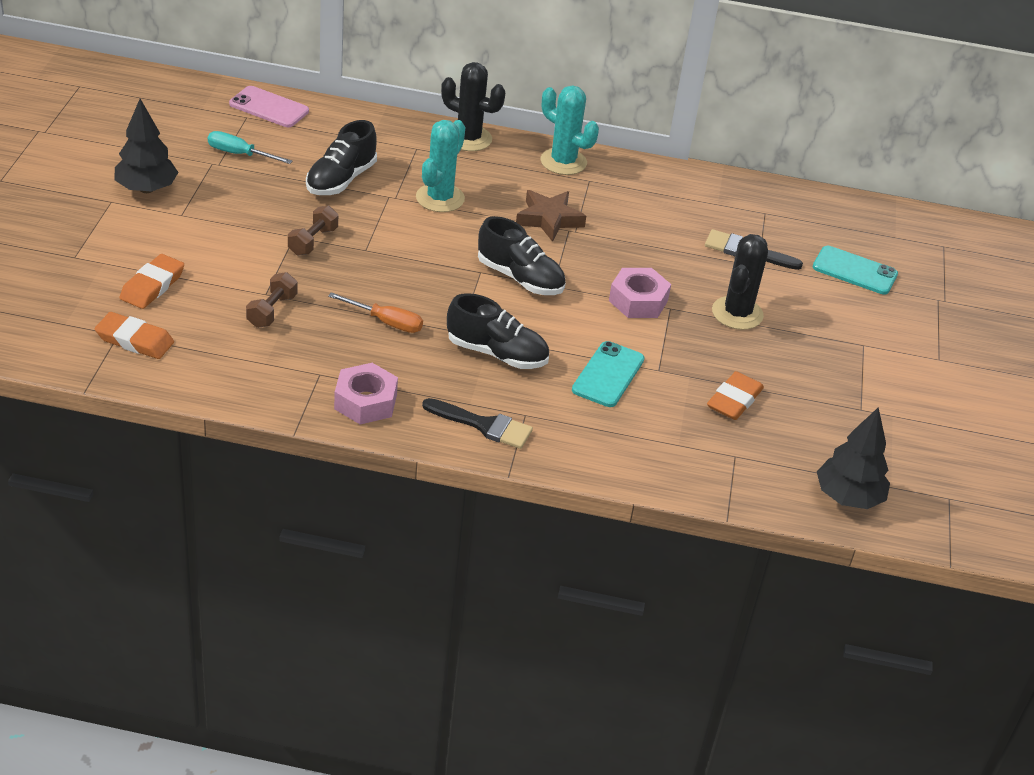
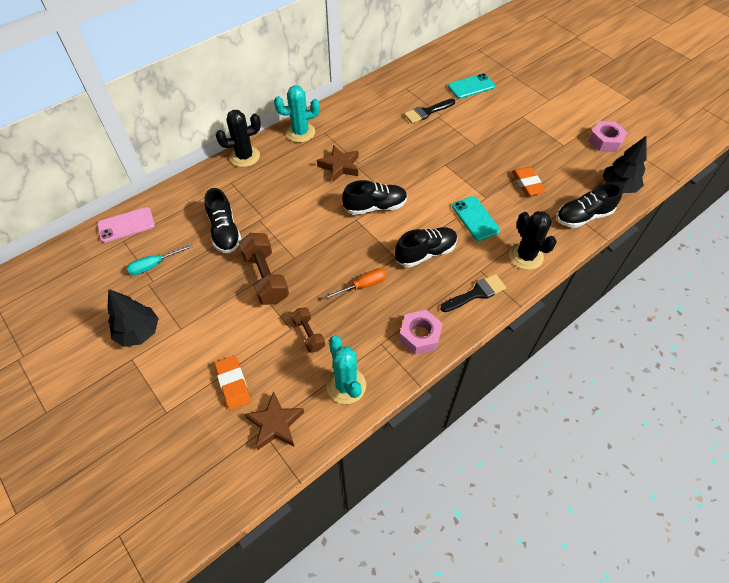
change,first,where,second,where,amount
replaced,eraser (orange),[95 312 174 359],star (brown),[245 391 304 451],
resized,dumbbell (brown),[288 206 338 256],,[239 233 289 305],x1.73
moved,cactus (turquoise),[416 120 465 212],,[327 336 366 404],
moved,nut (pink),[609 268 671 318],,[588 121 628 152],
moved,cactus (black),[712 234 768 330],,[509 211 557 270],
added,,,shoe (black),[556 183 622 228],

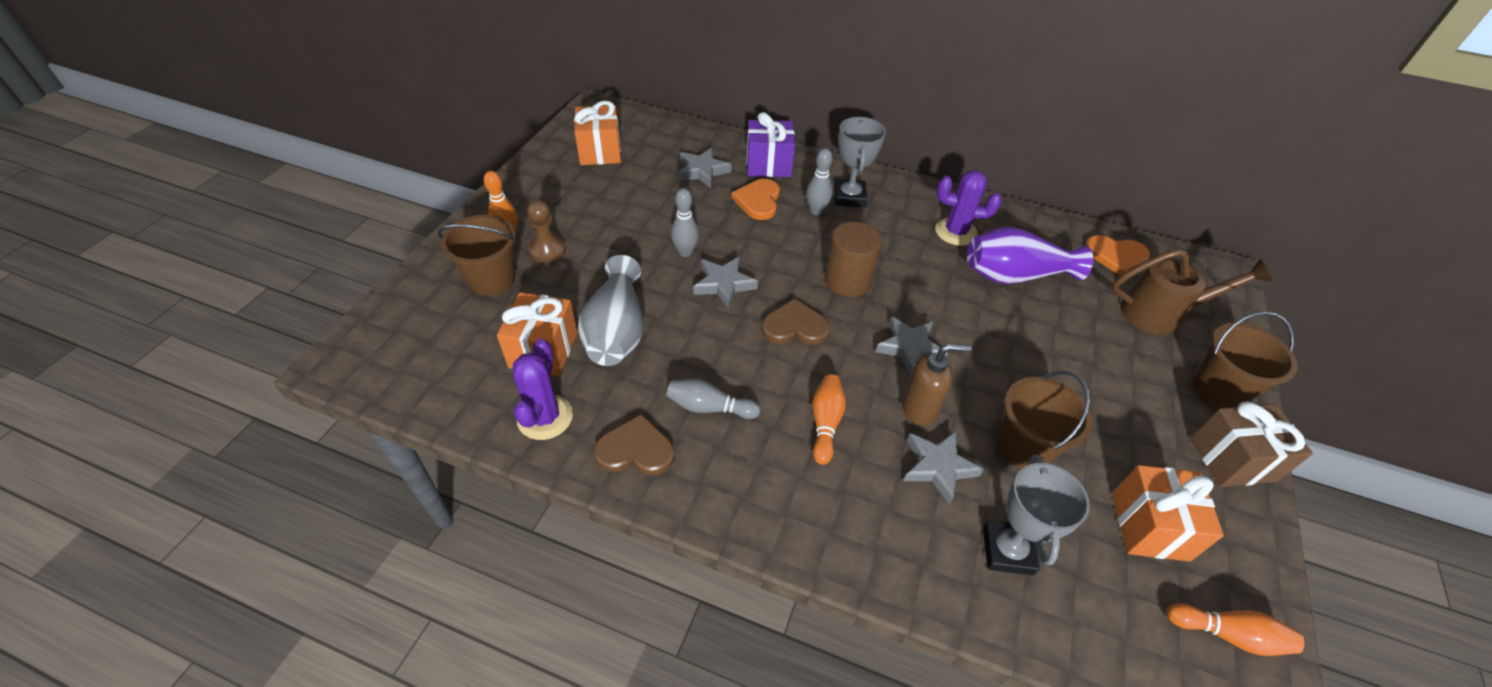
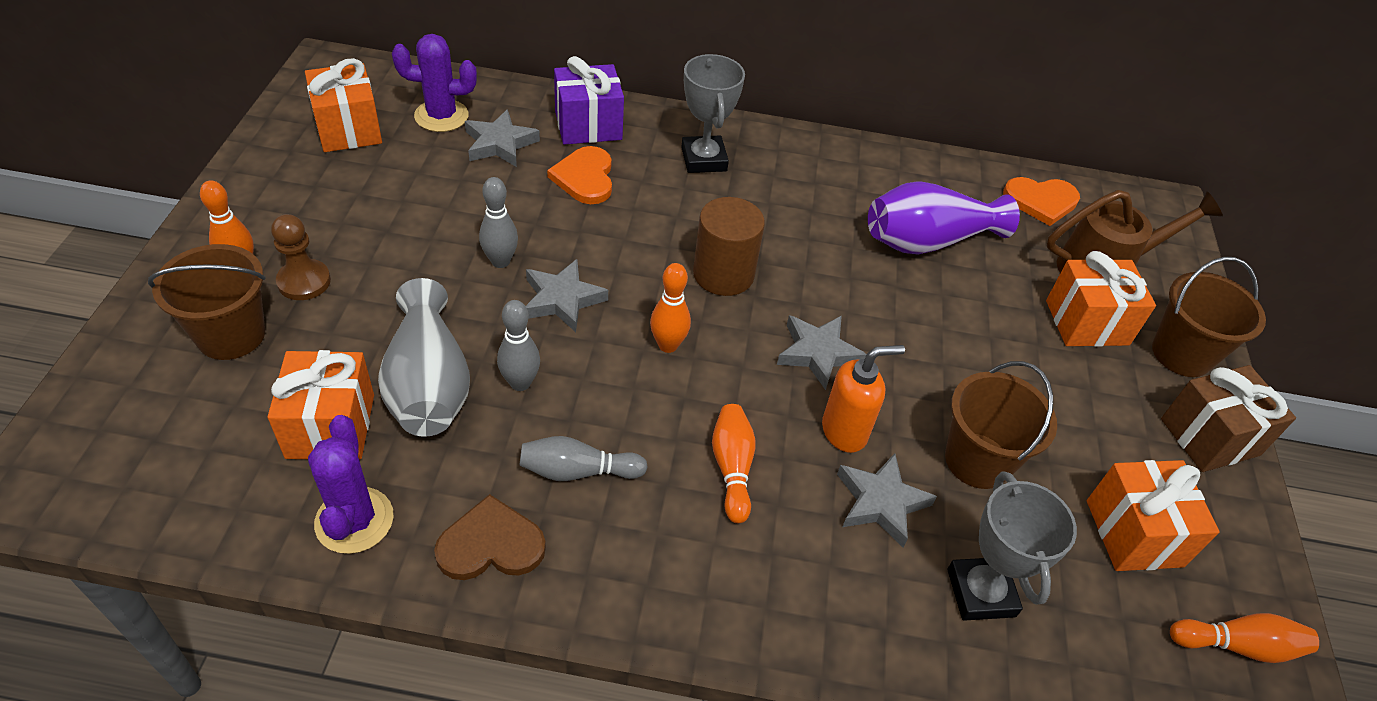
change,first,where,second,where,amount
replaced,heart (brown),[761 298 830 345],bowling pin (orange),[650 263 691 353],
moved,bowling pin (grey),[806 148 833 215],,[497 300 540 391],
recoloured,soap dispenser (brown),[902 343 971 426],soap dispenser (orange),[822 345 905 453],
moved,cactus (purple),[935 170 1002 246],,[392 34 477 132],
added,,,gift (orange),[1046 251 1156 347],

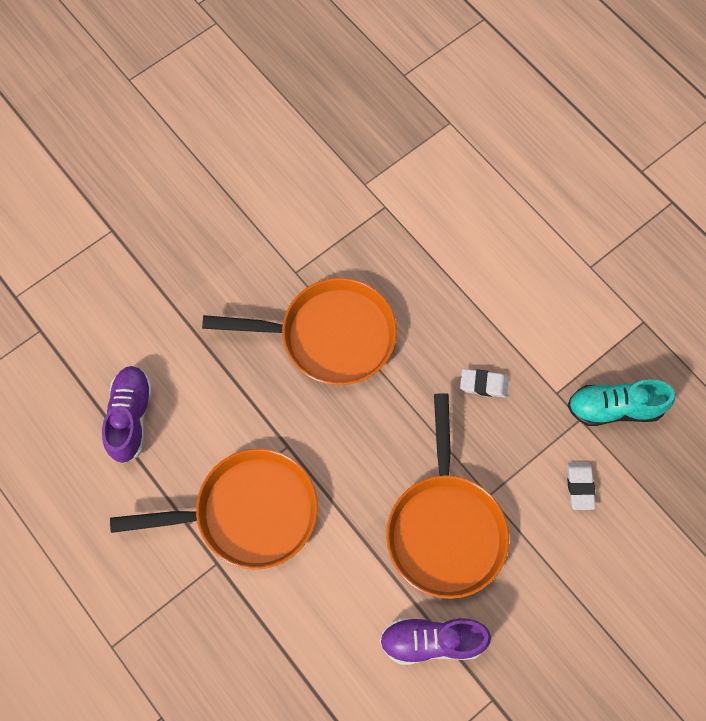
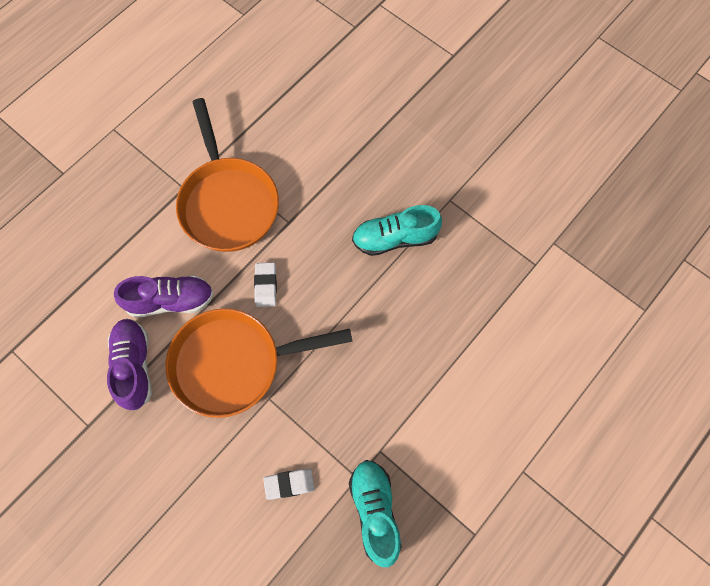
change,first,where,second,where,amount
moved,shoe (purple),[102 366 153 464],,[114 275 214 318],
replaced,pan (orange),[202 278 397 385],shoe (turquoise),[352 205 442 256],
moved,eraser (white),[460 369 508 398],,[254 263 277 307],

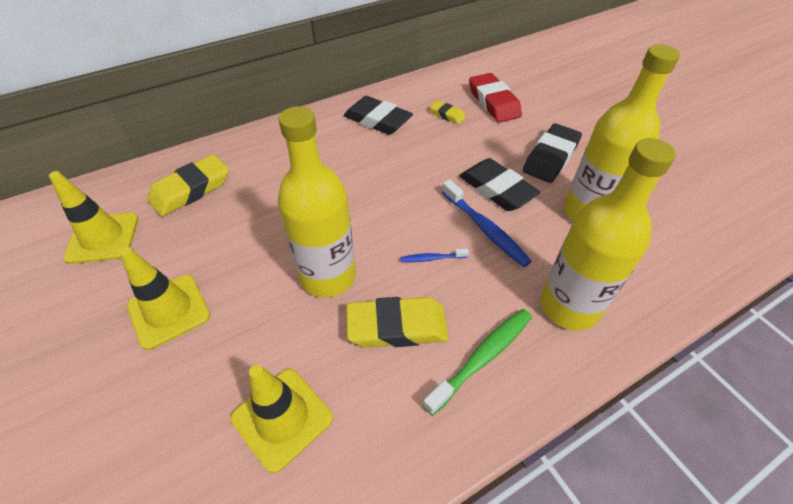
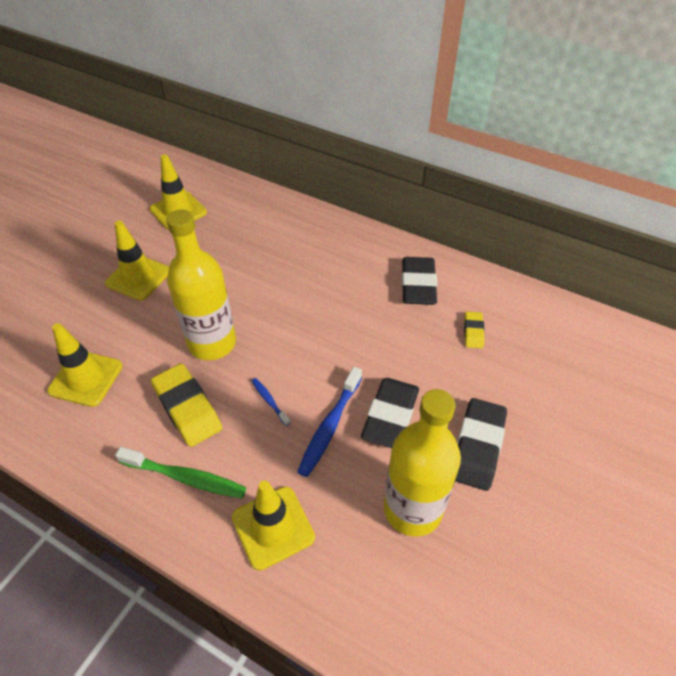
change,first,where,second,where,amount
removed,eraser (yellow),[147 154 229 217],,,
removed,eraser (red),[469 73 522 123],,,
turned,eraser (black),[523 123 582 183],,[455 398 507 491],75 degrees counterclockwise
replaced,bottle (yellow),[540 138 676 331],traffic cone (yellow),[232 480 315 571],

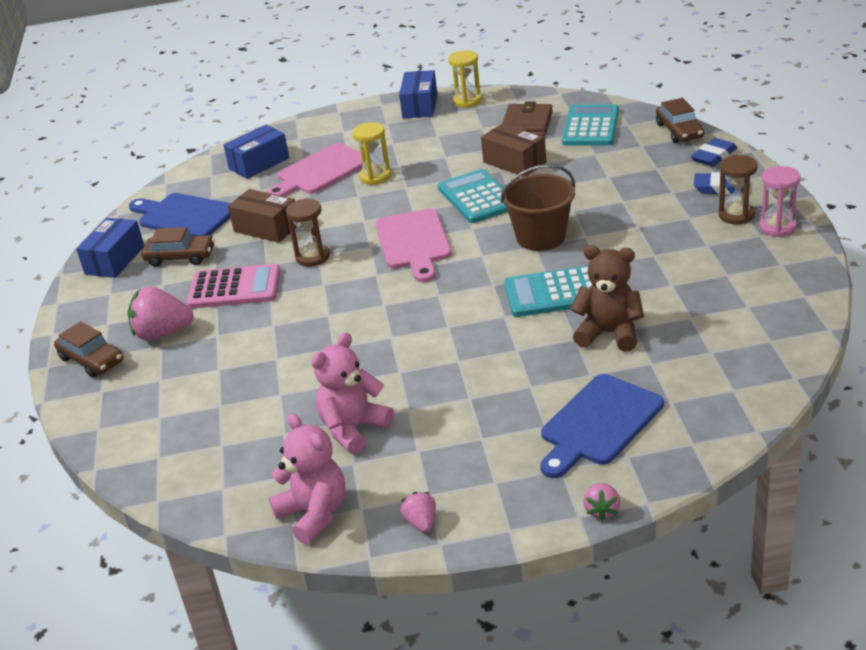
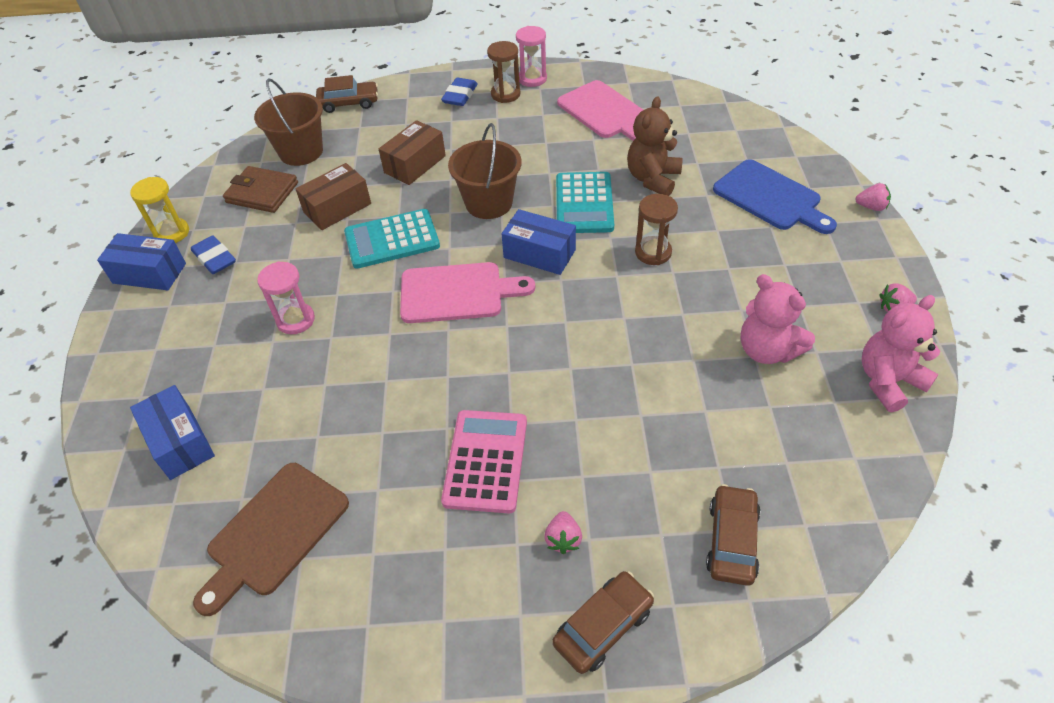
change,first,where,second,where,amount
moved,box (blue),[76 218 144 278],,[502 209 576 275],
resized,strawberry (pink),[128 286 194 341],,[544 511 582 554],x0.53
recoloured,cutting board (blue),[129 193 231 236],cutting board (brown),[193 463 349 616],
moved,car (brown),[141 227 215 267],,[706 484 761 586],
moved,box (brown),[228 189 297 243],,[379 120 446 185],
moved,cutting board (pink),[267 143 363 197],,[557 80 643 141],
moved,hourglass (brown),[286 198 330 266],,[635 194 678 265],
recoloured,hourglass (yellow),[352 122 391 185],hourglass (pink),[257 261 315 334],
replaced,calculator (turquoise),[562 104 619 145],bucket (brown),[254 78 323 166],
moved,eraser (blue),[691 138 737 167],,[191 235 236 274],

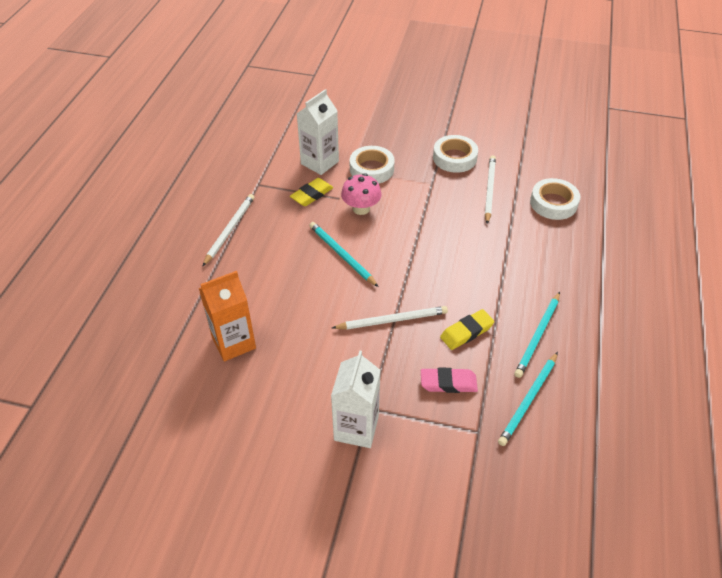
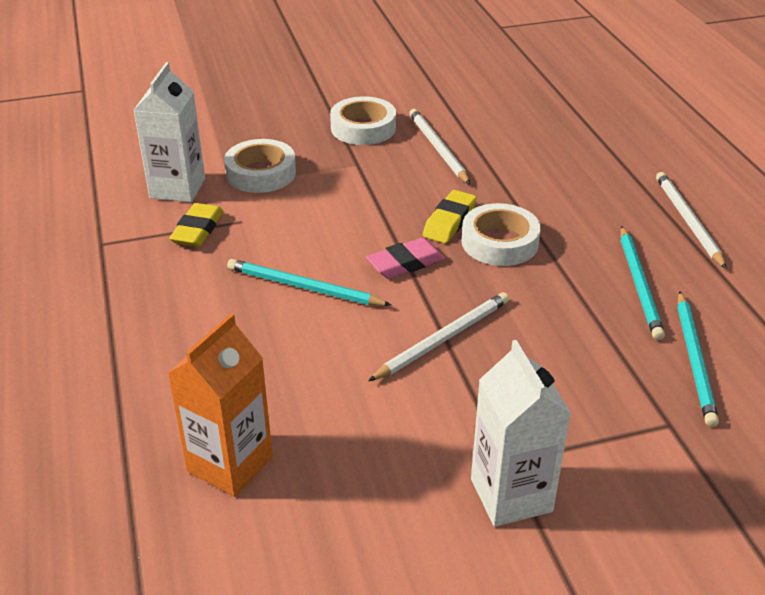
change,first,where,second,where,amount
moved,pencil (white),[203 194 254 266],,[656 172 727 269],
removed,mushroom (pink),[341 173 381 215],,,
moved,eraser (pink),[421 368 478 393],,[366 238 445 279],
moved,eraser (yellow),[440 309 494 350],,[423 190 477 243],
moved,tape (white),[530 178 580 220],,[461 203 541 266],

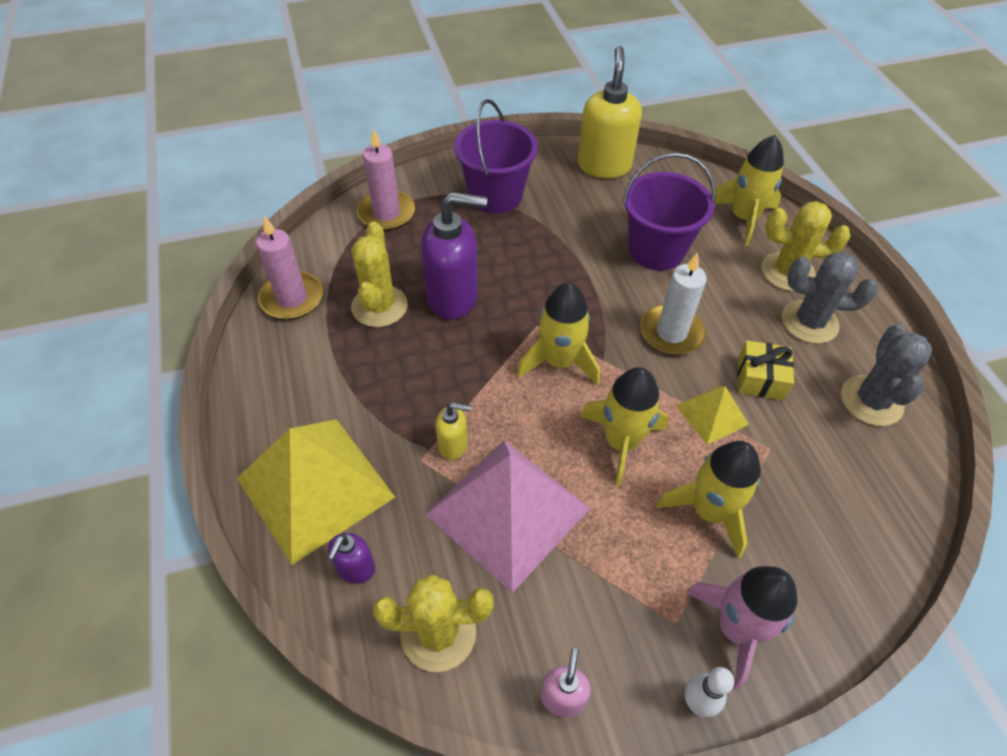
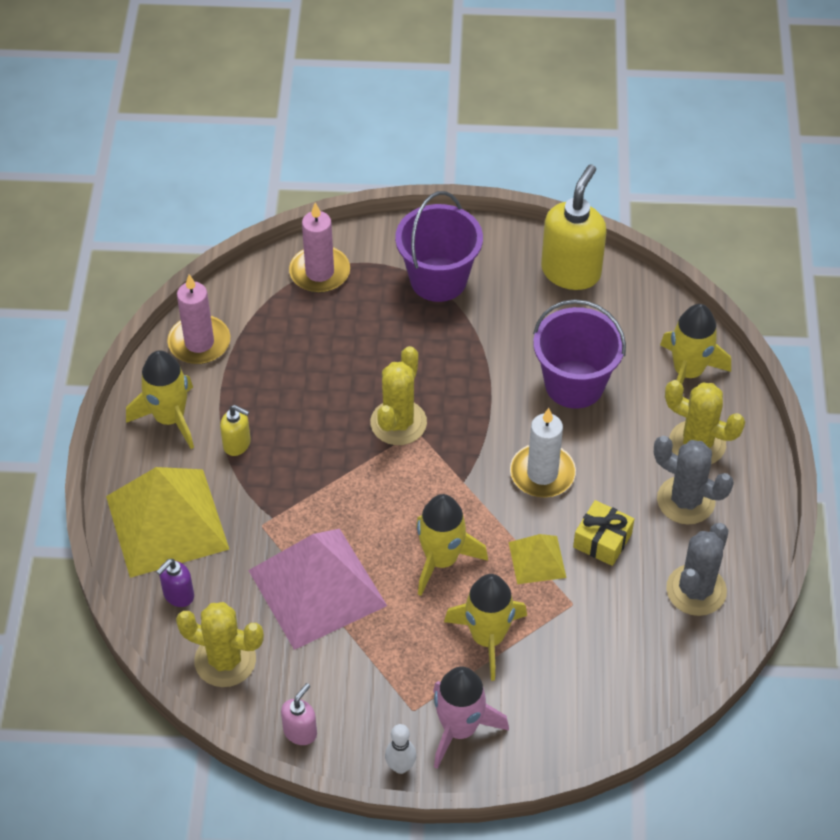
change,first,where,second,where,amount
moved,cactus (yellow),[351 222 408 327],,[370 346 427 445],
removed,soap dispenser (purple),[421 192 487 319],,,
moved,soap dispenser (yellow),[436 402 471 460],,[220 405 251 456],
moved,rocket (yellow),[517 283 600 386],,[126 350 194 449],

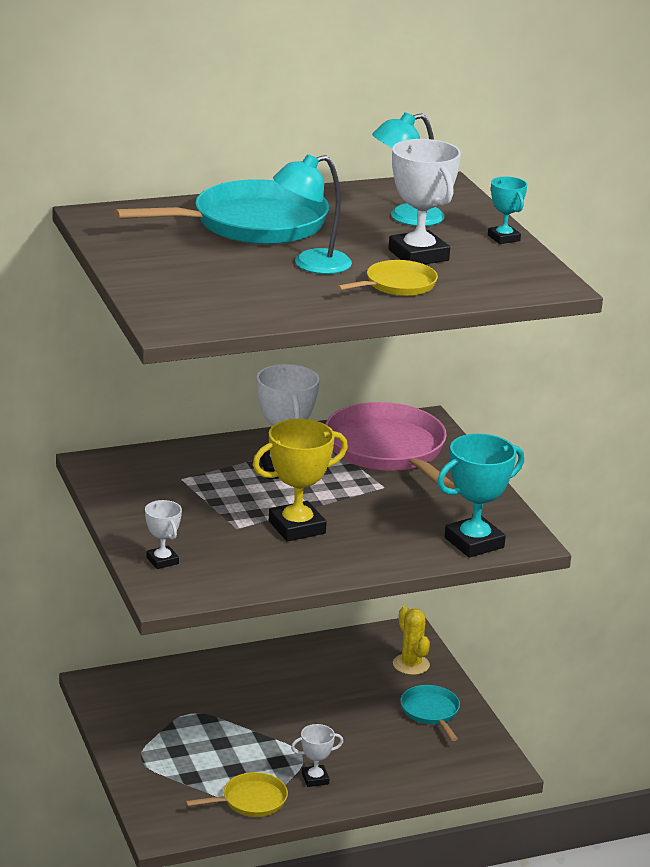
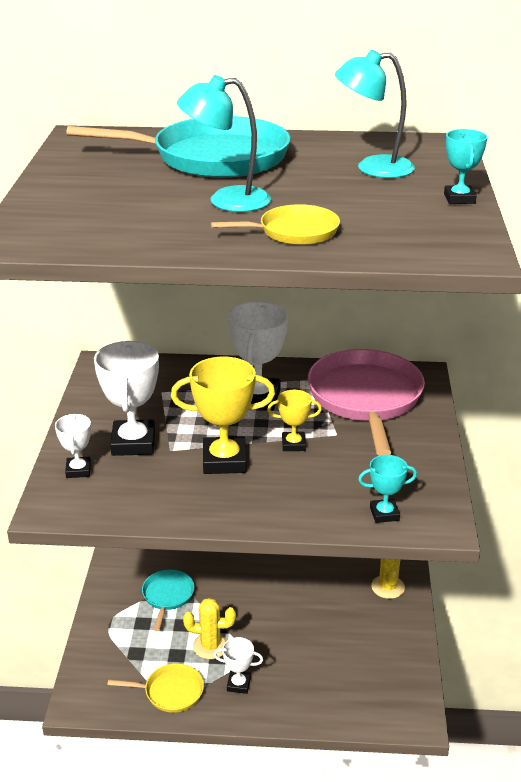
change,first,where,second,where,amount
moved,trophy (white),[389 139 461 264],,[94 341 159 456],
moved,pan (turquoise),[400 685 460 741],,[142 570 194 631],
resized,trophy (turquoise),[437 434 524 558],,[358 455 417 523],x0.54
added,,,cactus (yellow),[183 598 236 659],
added,,,trophy (yellow),[267 390 322 451],

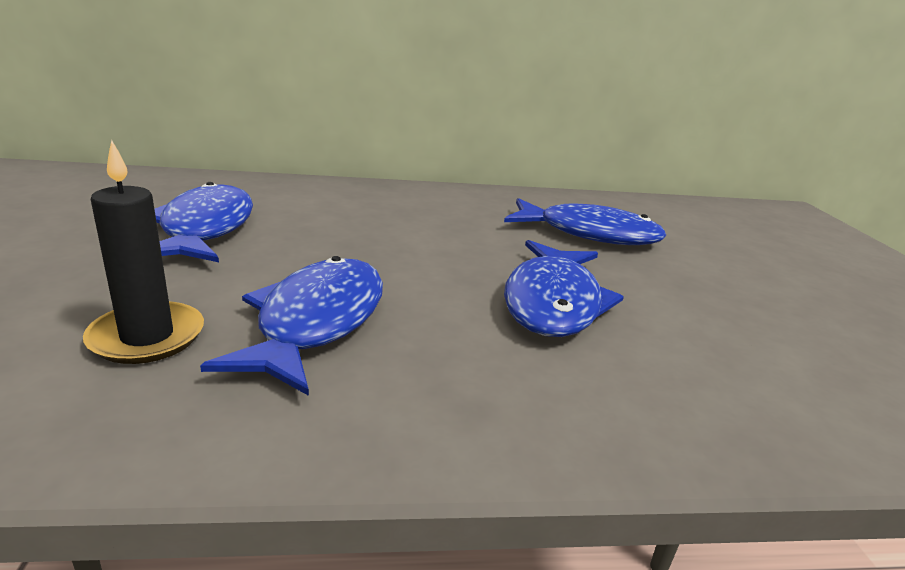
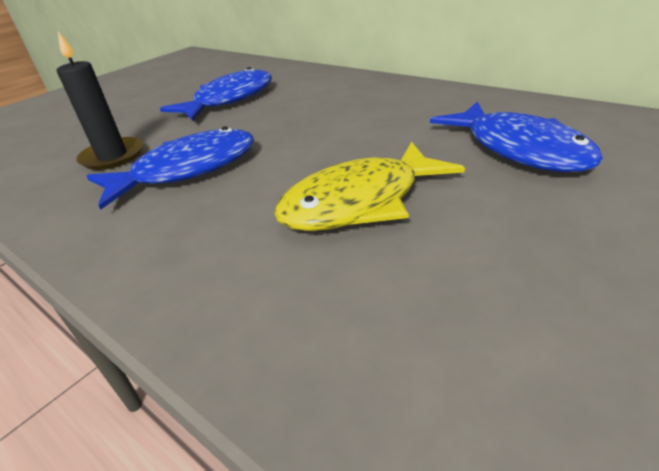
change,first,where,second,where,amount
recoloured,fish (blue),[504 240 624 337],fish (yellow),[274 142 465 231],

